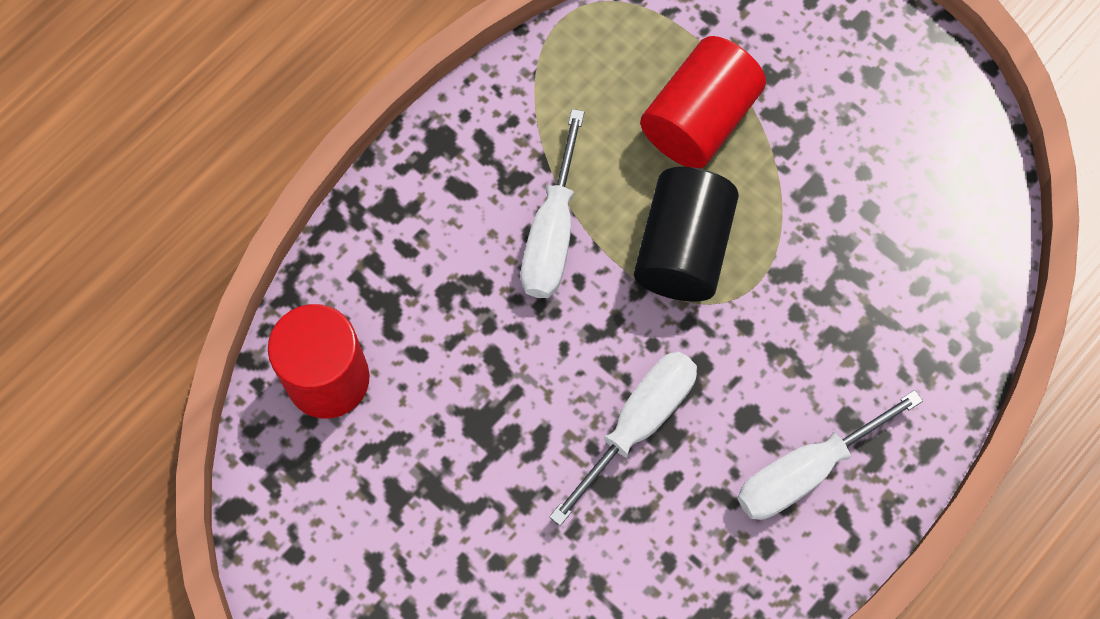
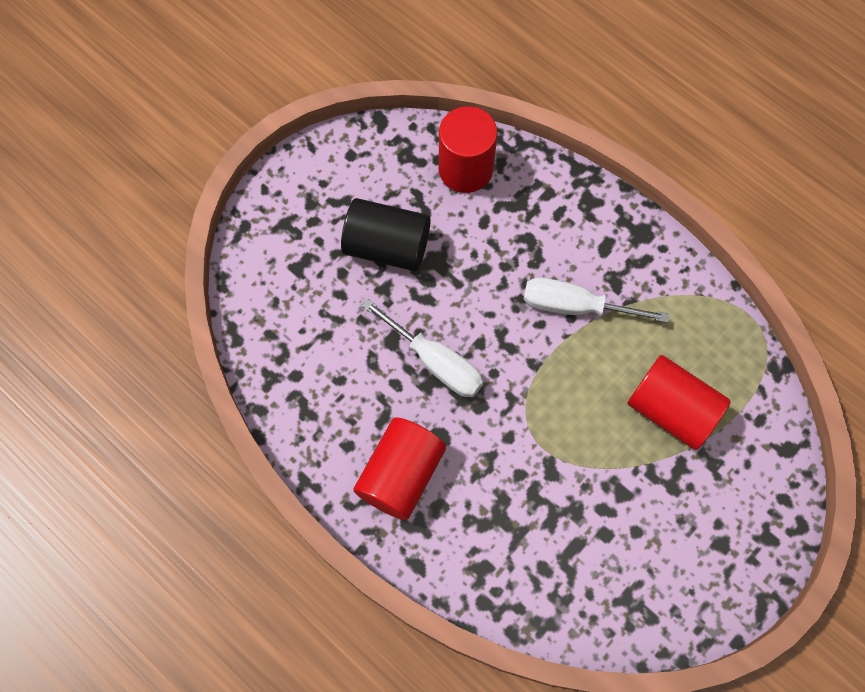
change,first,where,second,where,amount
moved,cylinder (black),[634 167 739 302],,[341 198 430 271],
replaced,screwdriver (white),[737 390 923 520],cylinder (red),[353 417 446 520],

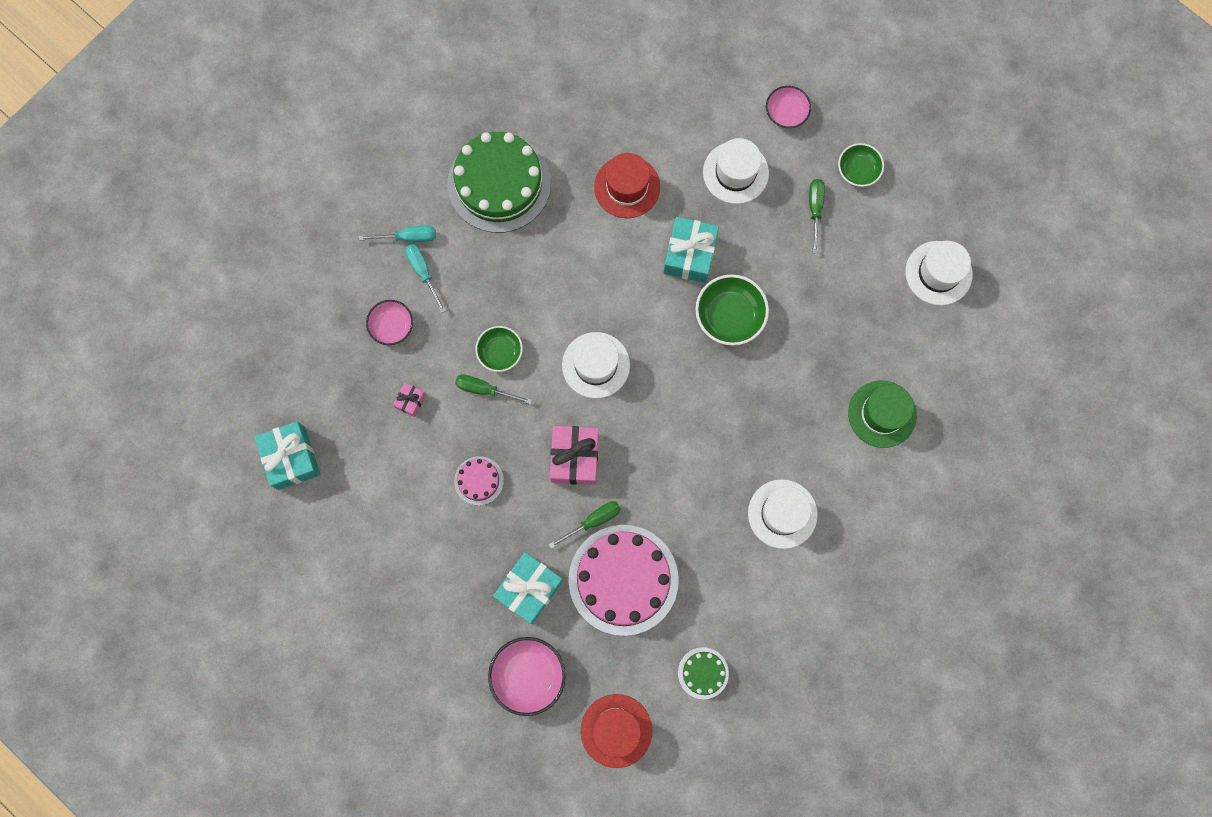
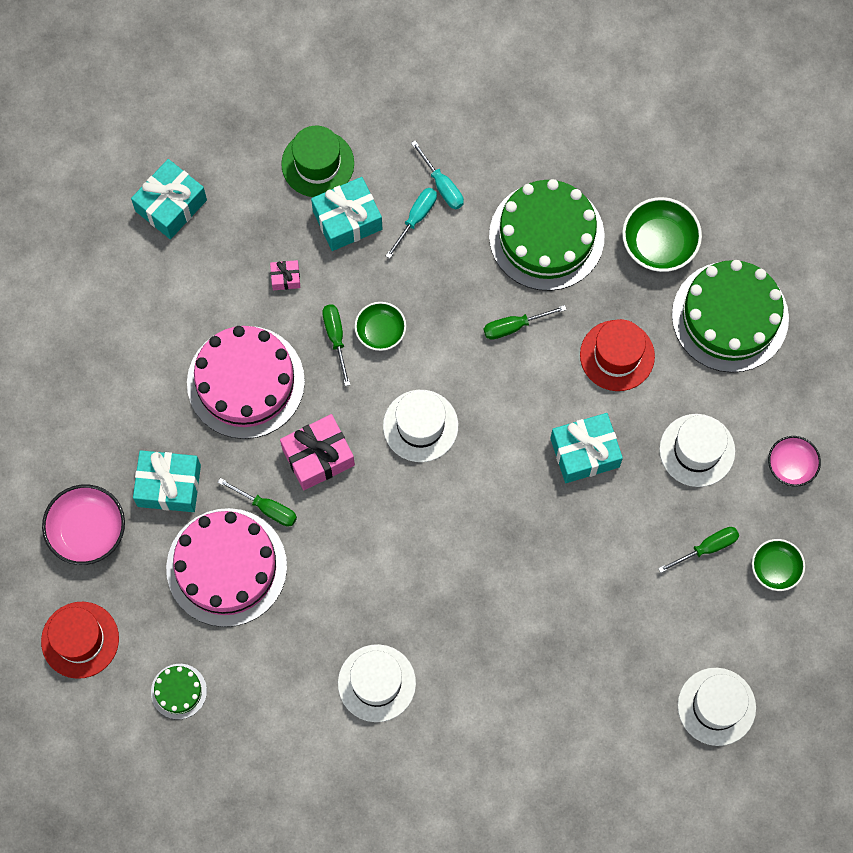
change,first,where,second,where,amount
replaced,bowl (pink),[366 300 413 345],gift (turquoise),[311 177 382 251],
resized,cake (pink),[454 456 504 506],,[187 326 305 439],x2.19
moved,bowl (green),[695 274 769 346],,[622 197 702 272],
moved,hat (green),[848 380 917 448],,[281 126 354 197],
added,,,screwdriver (green),[484 305 567 340],
added,,,cake (green),[672 260 789 373],

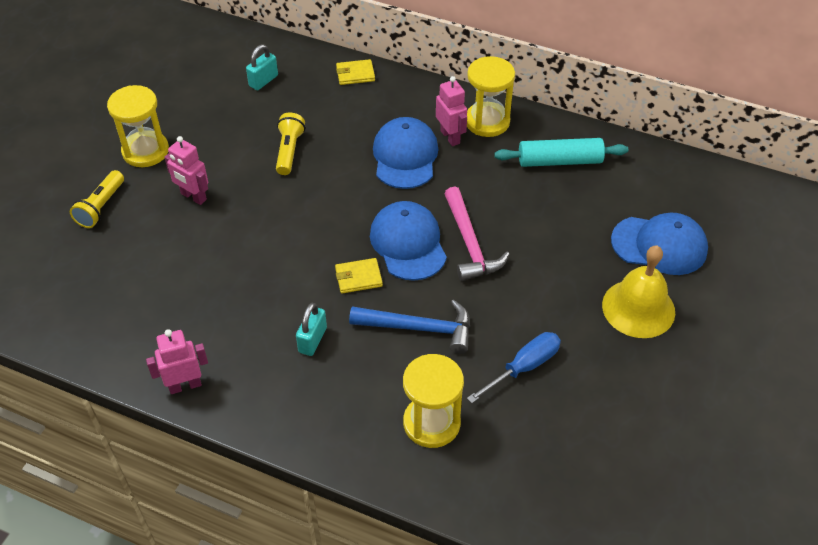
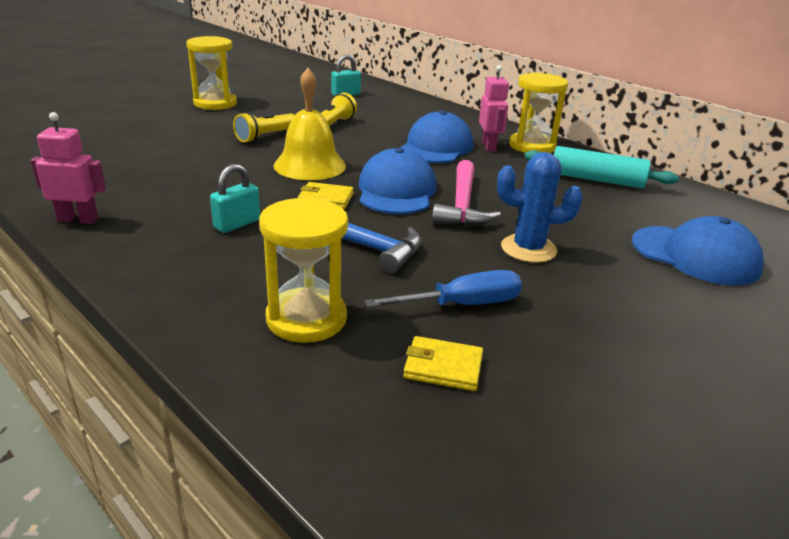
change,first,where,second,where,amount
moved,flashlight (yellow),[70 170 124 228],,[233 112 295 143],
removed,robot (pink),[164 136 208 205],,,
moved,wallet (yellow),[336 59 375 85],,[403 336 483 391],
moved,bell (yellow),[602 246 675 338],,[274 68 346 180],
added,,,cactus (blue),[497 152 583 263],

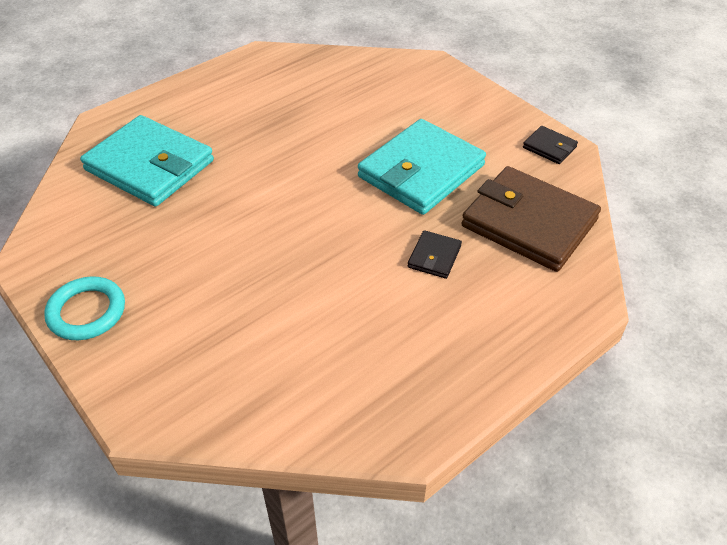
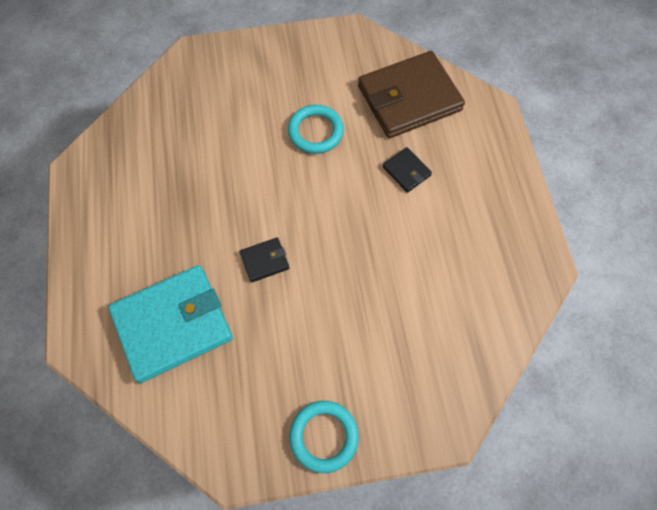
change,first,where,second,where,amount
replaced,wallet (turquoise),[358 119 486 215],ring (turquoise),[288 105 344 154],
moved,wallet (black),[523 126 578 164],,[240 237 289 283],

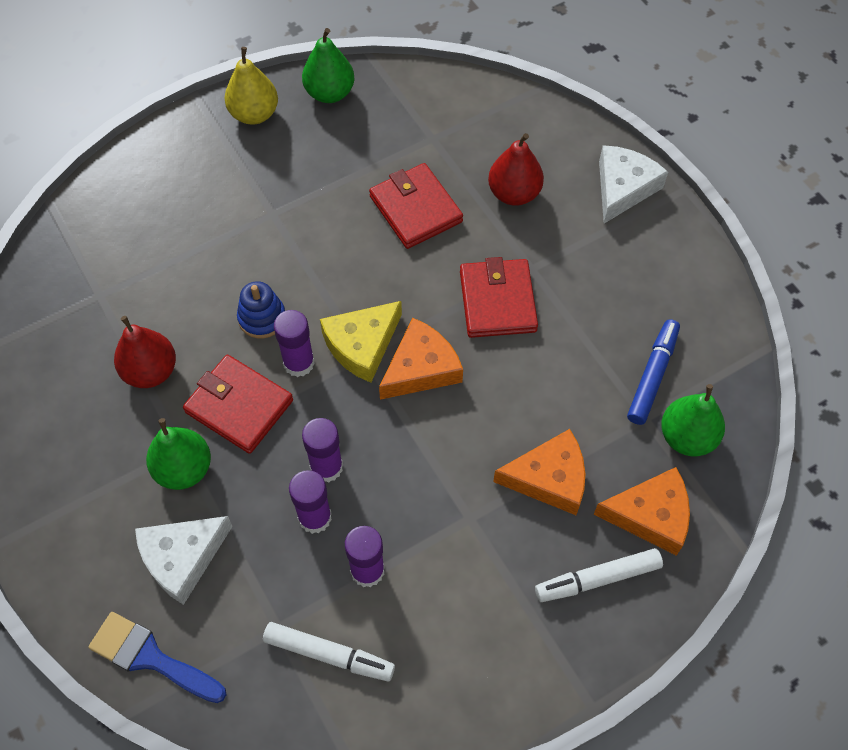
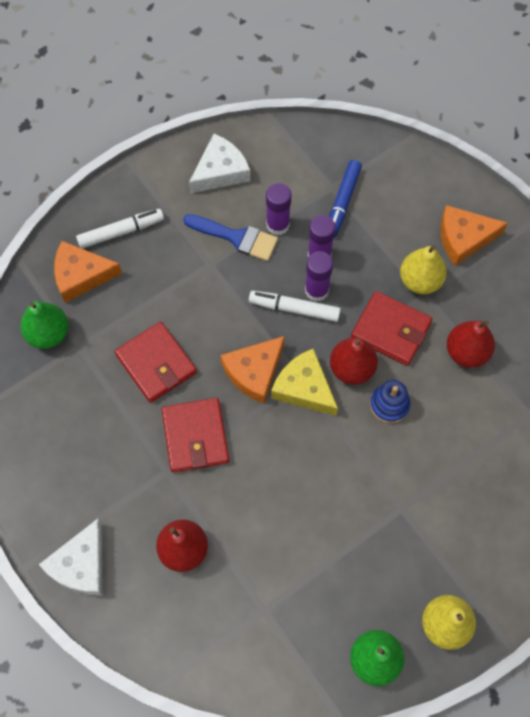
change,first,where,second,where,amount
moved,brush (blue),[88 612 226 703],,[183 214 278 261],
moved,cheese (white),[135 516 233 605],,[189 134 250 193],
recoloured,pear (green),[146 418 211 490],pear (yellow),[400 246 447 294],
moved,marker (white),[263 622 395 681],,[249 291 341 322],
replaced,glue stick (purple),[274 310 315 377],pear (red),[330 337 378 384],
turned,cheese (yellow),[320 301 402 383],,[271 349 338 416],90 degrees counterclockwise
moved,wallet (red),[369 163 463 249],,[115 322 197 403],
moved,cheese (orange),[493 429 585 515],,[441 205 508 266],
moved,marker (blue),[627 319 680 425],,[329 160 362 238],

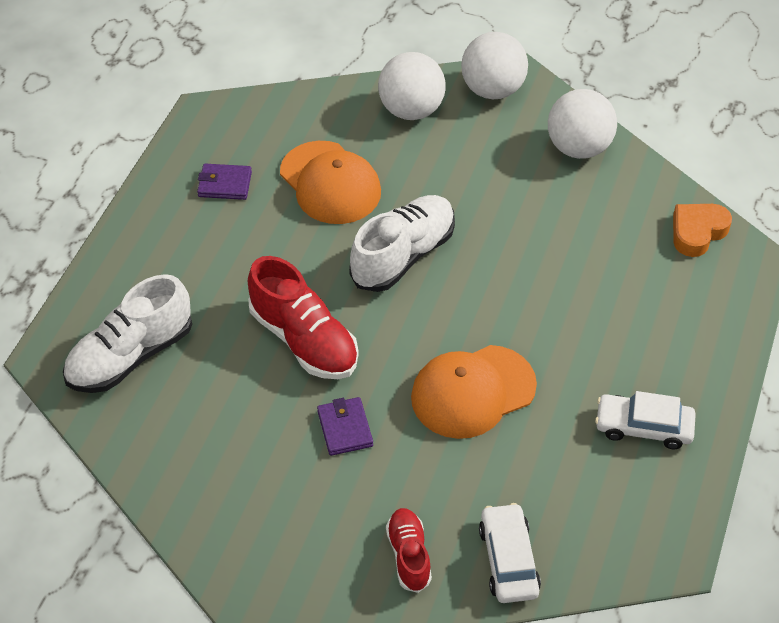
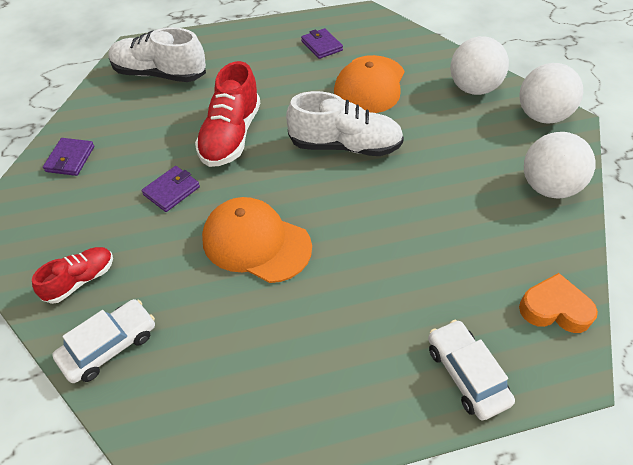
change,first,where,second,where,amount
moved,car (white),[595 391 696 449],,[428 320 515 420],
added,,,wallet (purple),[43 138 94 176],

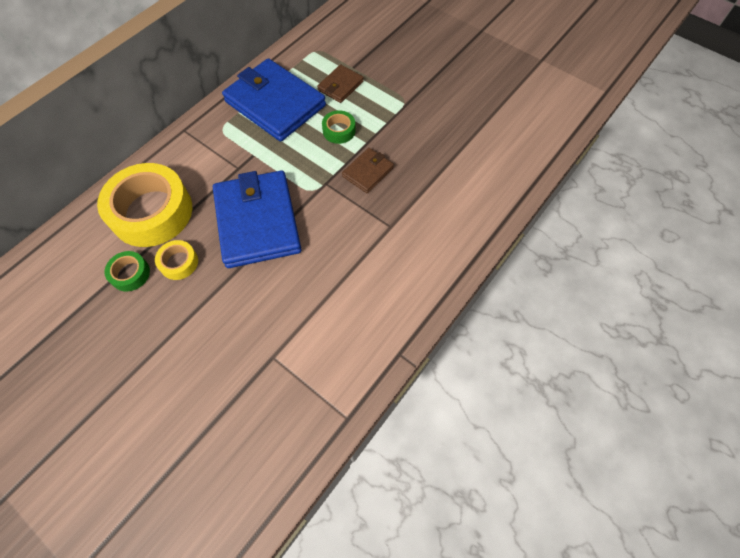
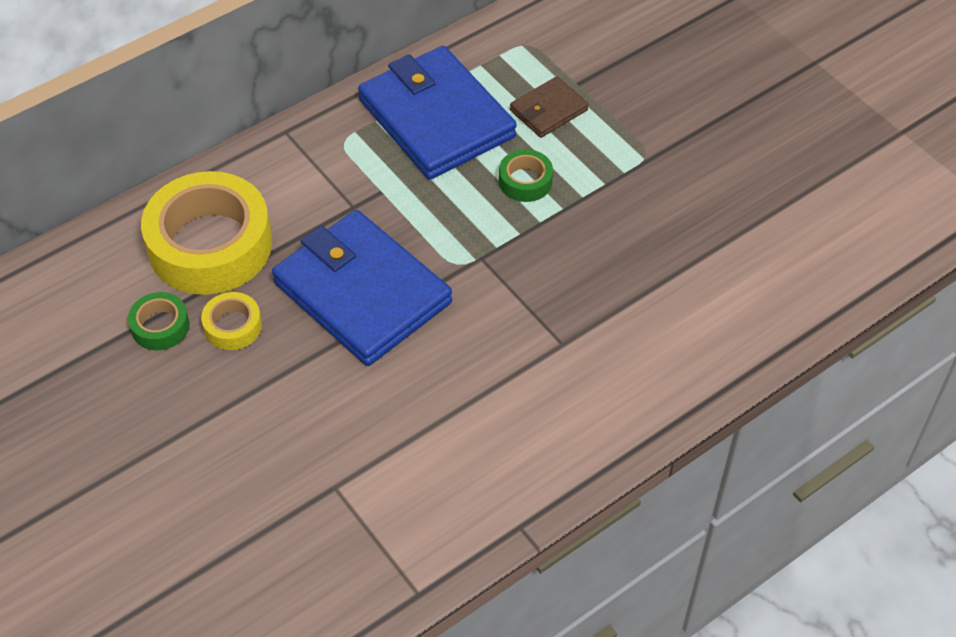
change,first,where,second,where,amount
turned,wallet (blue),[213 170 302 268],,[272 210 452 366],45 degrees counterclockwise
removed,wallet (brown),[342 148 394 193],,,

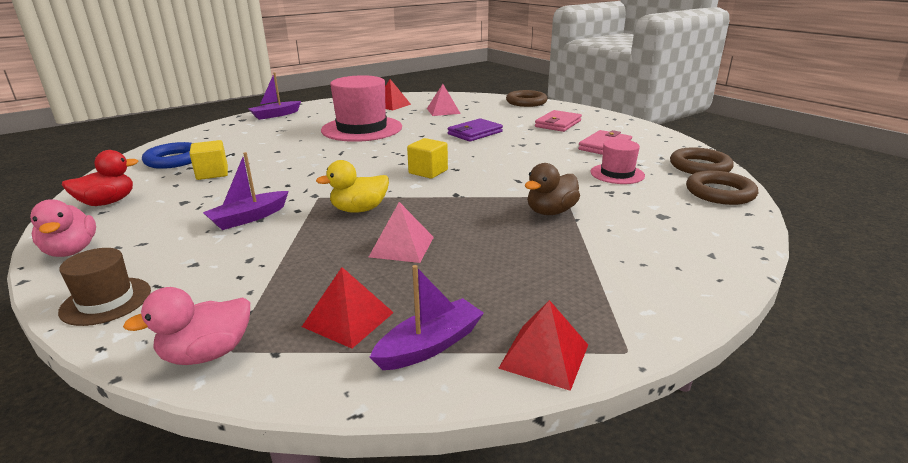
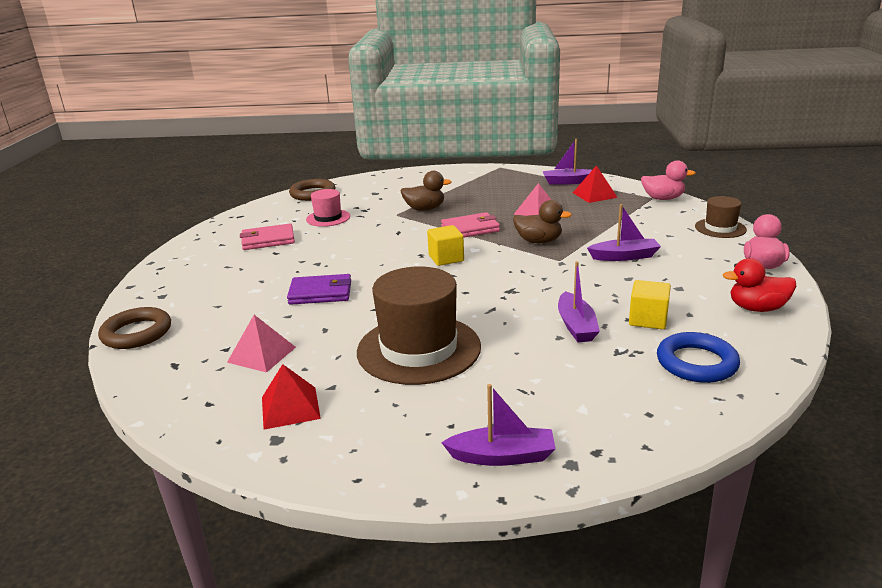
change,first,where,second,where,amount
recoloured,duck (yellow),[316 160 389 213],duck (brown),[513 200 572 243],
recoloured,hat (pink),[321 75 402 142],hat (brown),[357 266 481 385],
removed,pyramid (red),[498 300 588 391],,,
moved,wallet (pink),[535 110 582 132],,[441 212 500 237],
removed,ring (brown),[670 147 734 174],,,
added,,,boat (purple),[558 261 600 342],

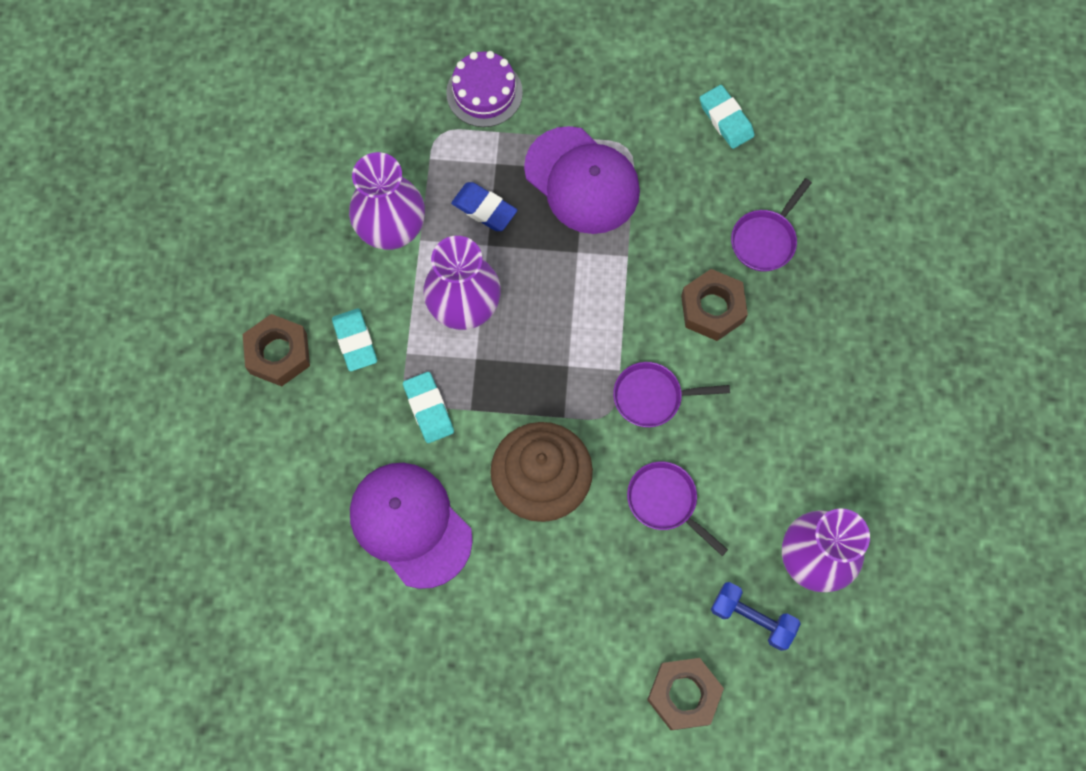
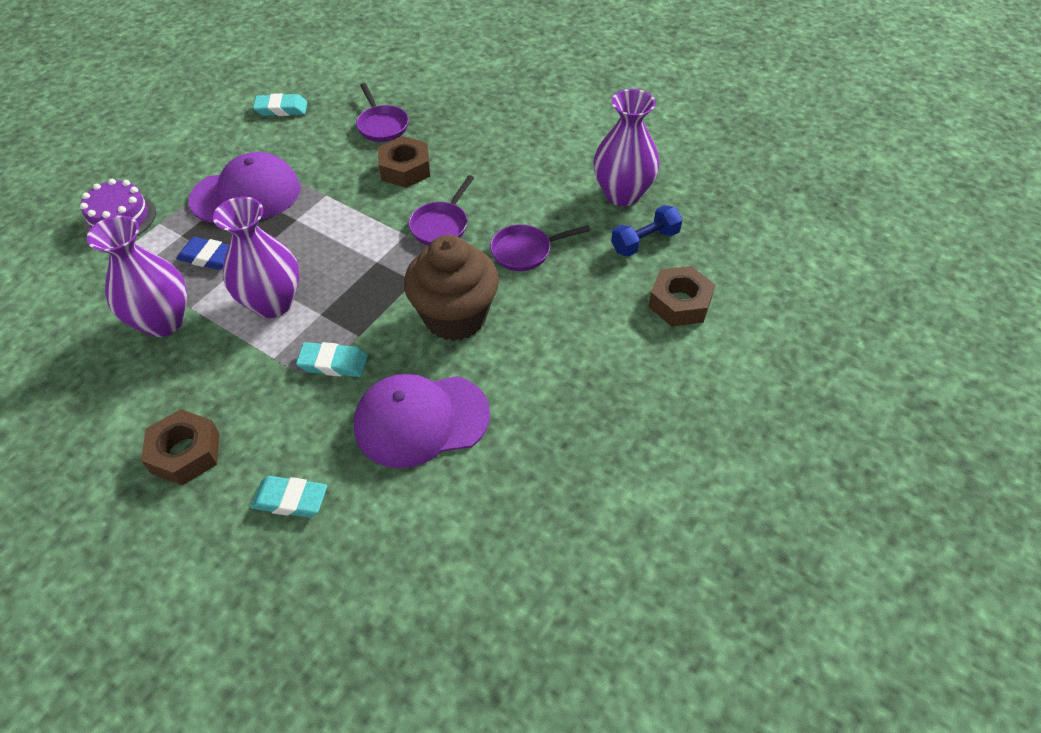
change,first,where,second,where,amount
moved,eraser (turquoise),[332 308 377 371],,[251 476 327 518],
turned,eraser (blue),[451 182 517 231],,[176 237 229 270],45 degrees clockwise

